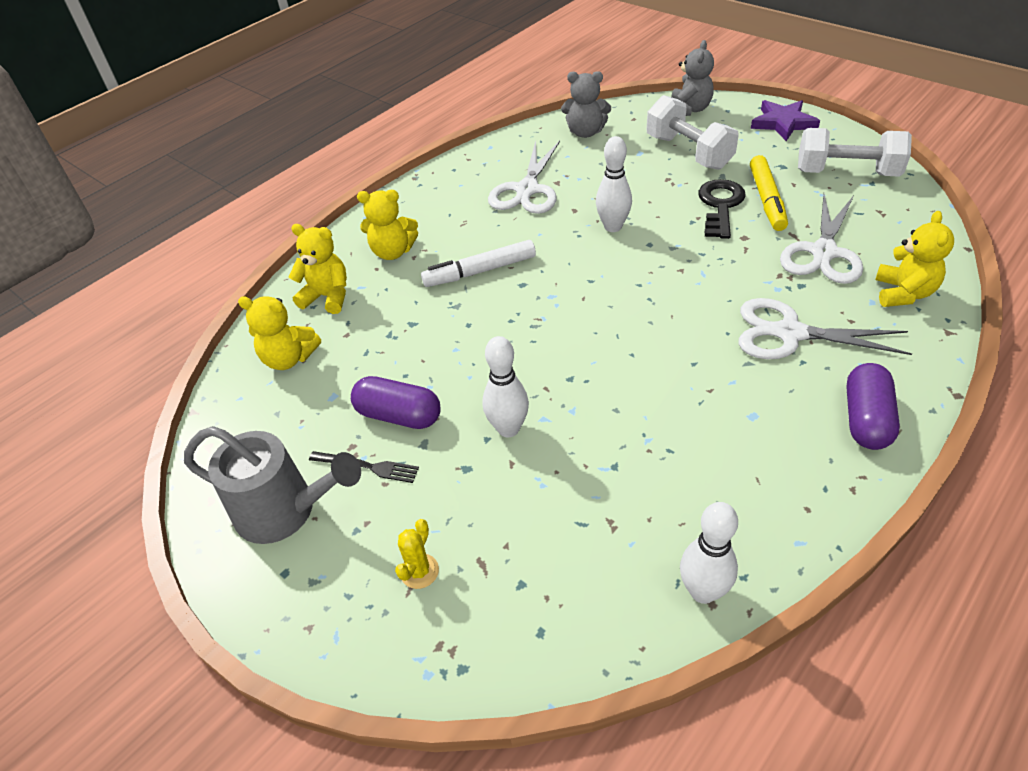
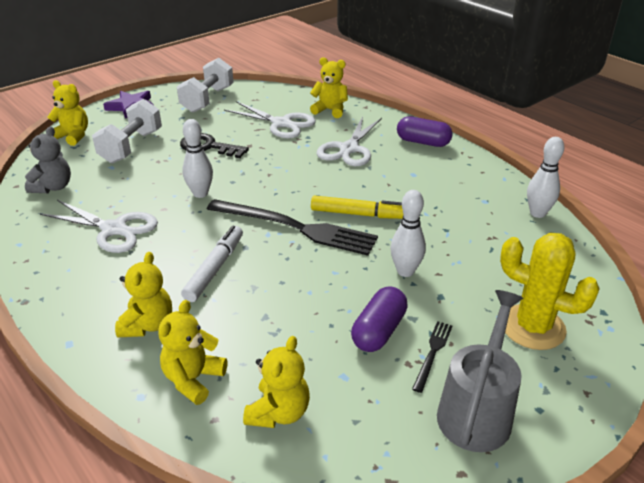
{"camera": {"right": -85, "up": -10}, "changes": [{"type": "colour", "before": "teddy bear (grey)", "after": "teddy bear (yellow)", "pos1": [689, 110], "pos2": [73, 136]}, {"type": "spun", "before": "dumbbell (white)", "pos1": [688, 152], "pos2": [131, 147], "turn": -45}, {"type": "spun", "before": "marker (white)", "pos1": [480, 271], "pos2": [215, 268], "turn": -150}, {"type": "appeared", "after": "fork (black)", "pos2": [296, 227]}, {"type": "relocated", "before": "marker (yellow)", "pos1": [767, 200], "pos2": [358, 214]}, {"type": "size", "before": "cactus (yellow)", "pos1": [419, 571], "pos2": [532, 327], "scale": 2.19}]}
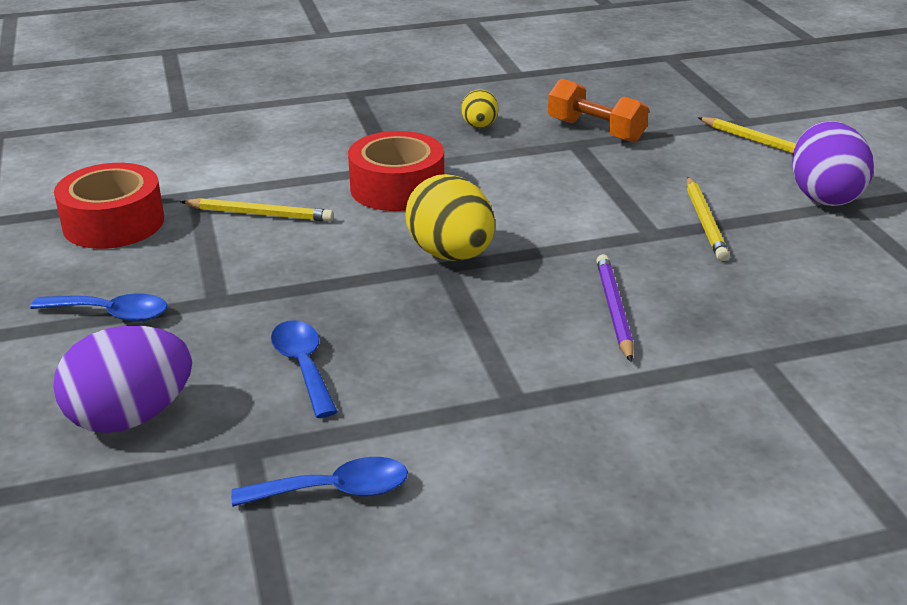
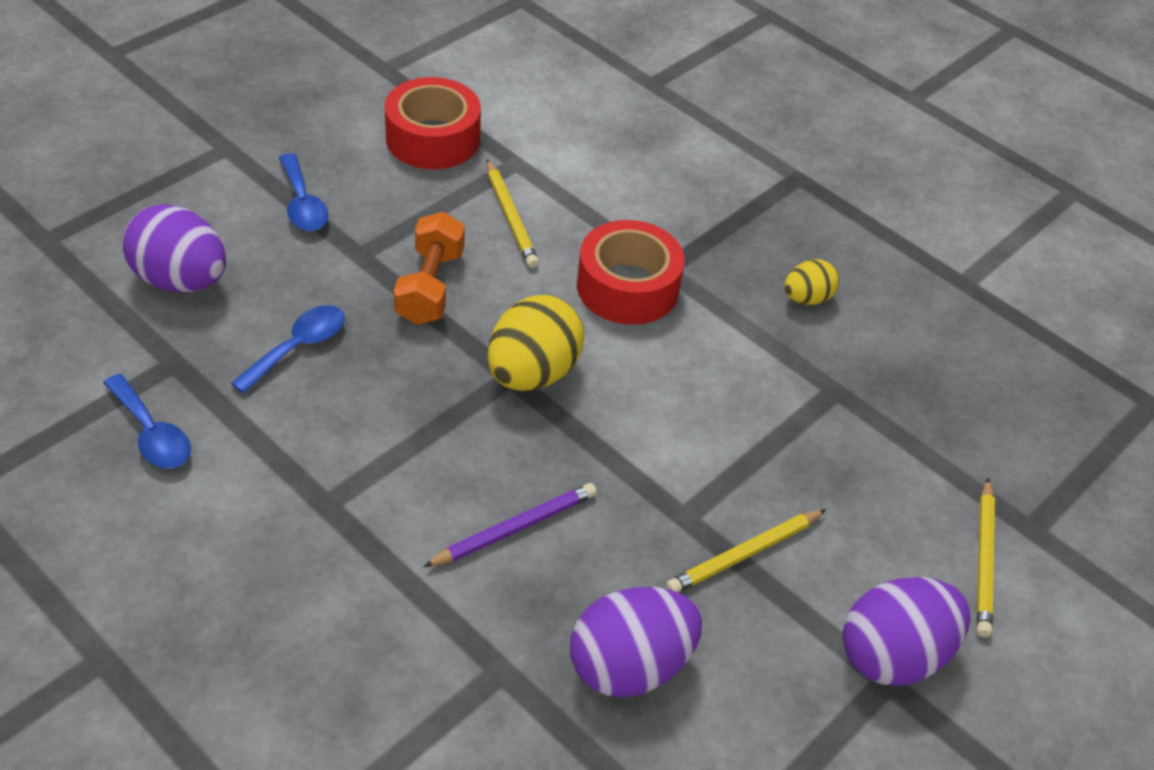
{"camera": {"right": 55, "up": 15}, "changes": [{"type": "relocated", "before": "dumbbell (orange)", "pos1": [595, 131], "pos2": [430, 286]}, {"type": "appeared", "after": "egg (purple)", "pos2": [629, 666]}]}
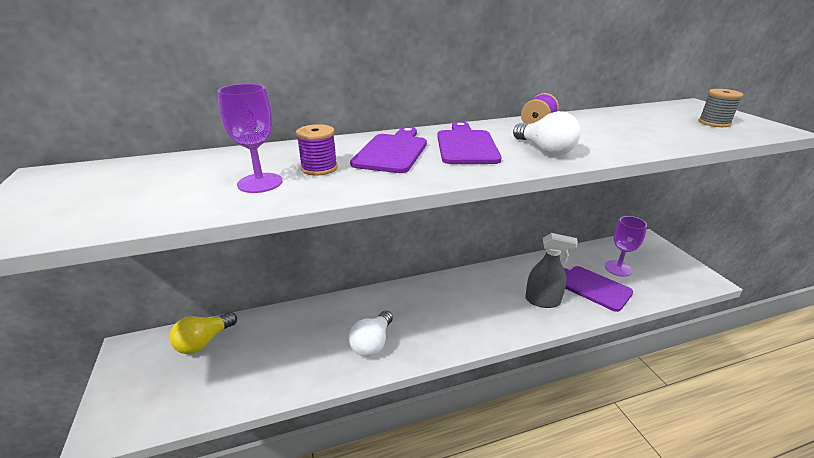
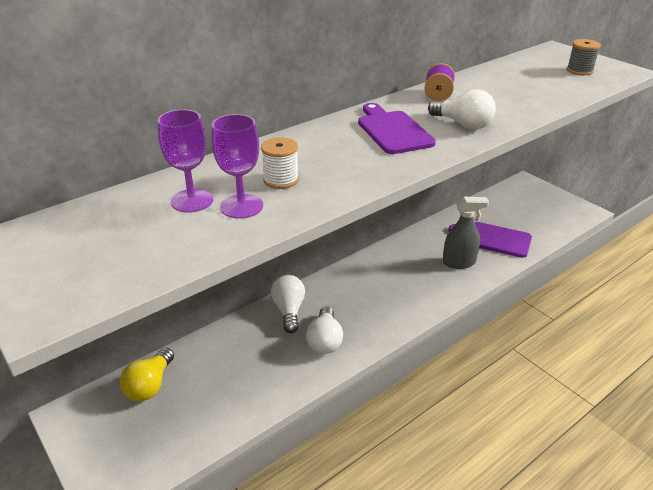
{"camera": {"right": -20, "up": 5}, "changes": [{"type": "relocated", "before": "goblet (purple)", "pos1": [618, 268], "pos2": [192, 200]}, {"type": "colour", "before": "spool (purple)", "after": "spool (white)", "pos1": [319, 168], "pos2": [281, 180]}, {"type": "appeared", "after": "light bulb (white)", "pos2": [289, 310]}, {"type": "missing", "before": "cutting board (purple)", "pos1": [392, 152]}]}
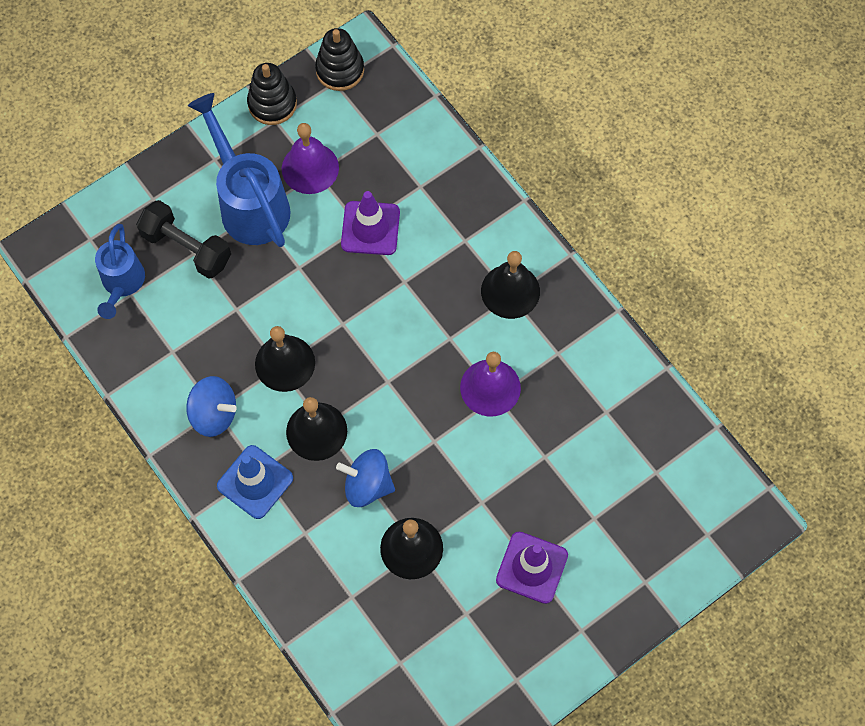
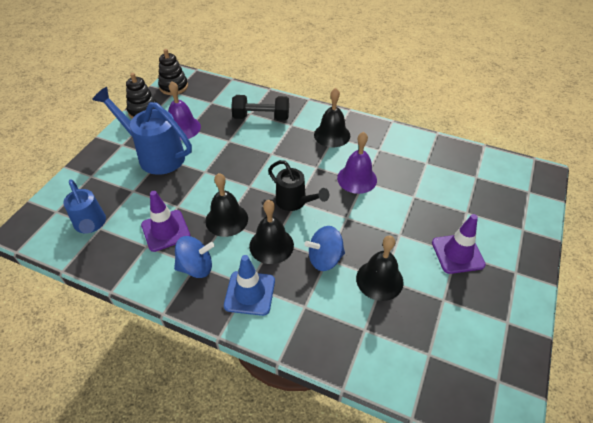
{"camera": {"right": -30, "up": -20}, "changes": [{"type": "relocated", "before": "traffic cone (purple)", "pos1": [370, 228], "pos2": [165, 230]}, {"type": "relocated", "before": "dumbbell (black)", "pos1": [186, 248], "pos2": [261, 117]}, {"type": "appeared", "after": "watering can (black)", "pos2": [294, 202]}]}
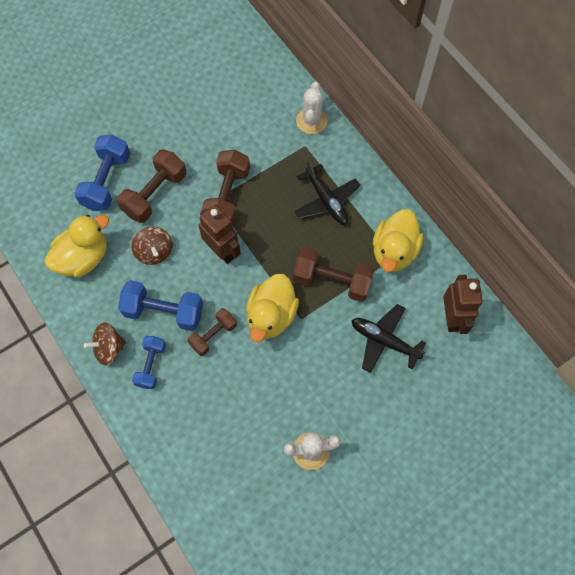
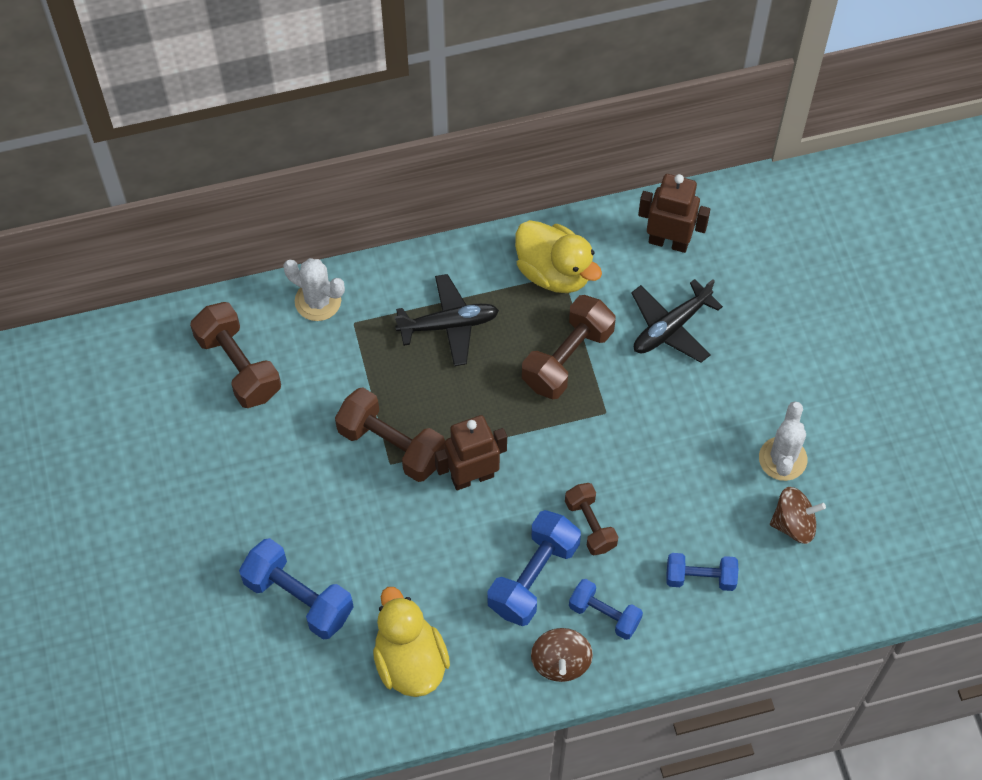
{"camera": {"right": -70, "up": -5}, "changes": [{"type": "relocated", "before": "dumbbell (brown)", "pos1": [155, 194], "pos2": [238, 366]}, {"type": "appeared", "after": "dumbbell (blue)", "pos2": [700, 577]}, {"type": "relocated", "before": "spinning top (brown)", "pos1": [154, 252], "pos2": [794, 524]}, {"type": "missing", "before": "duck (yellow)", "pos1": [271, 315]}]}
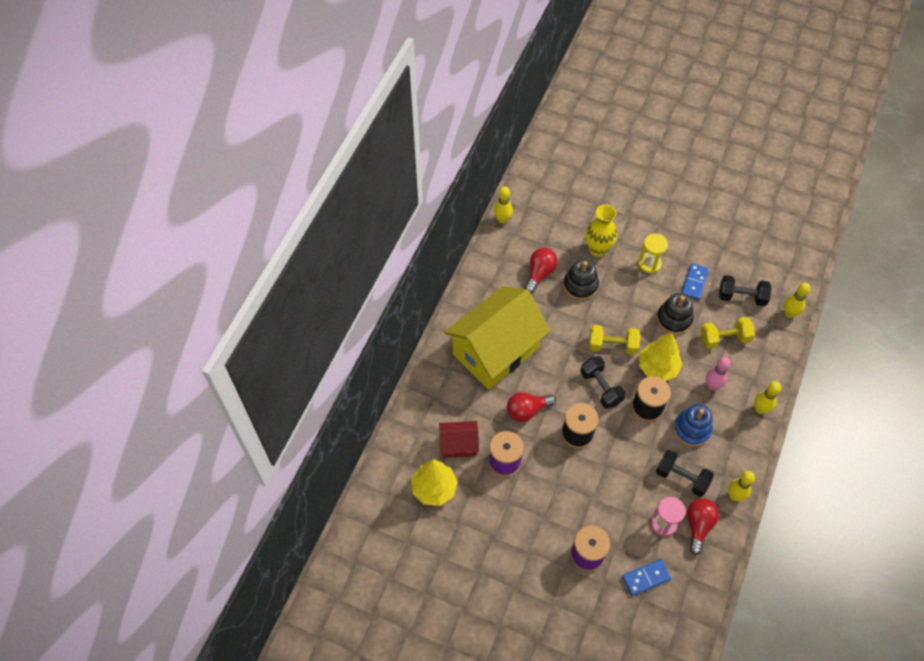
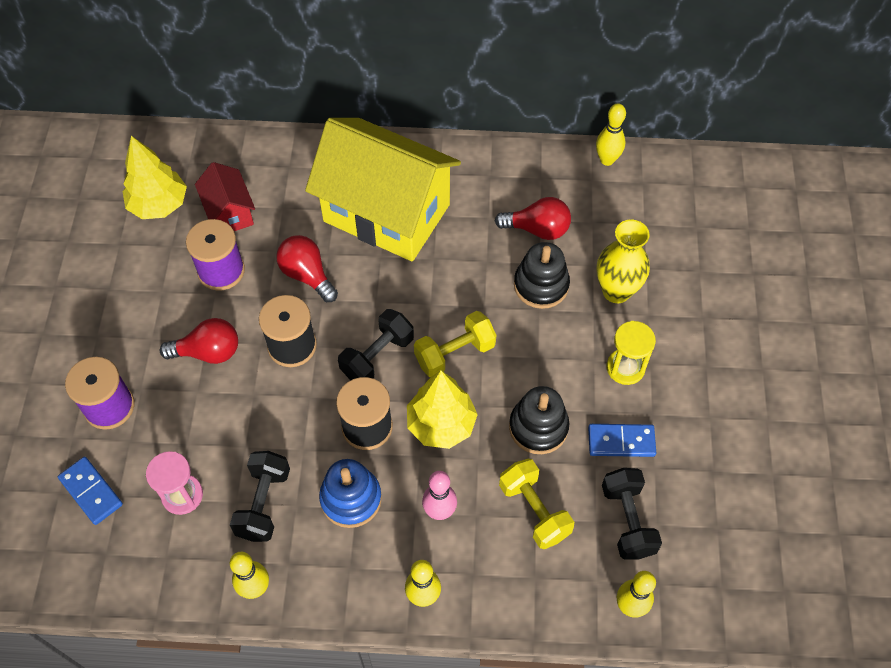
{"camera": {"right": 70, "up": 0}, "changes": [{"type": "relocated", "before": "light bulb (red)", "pos1": [698, 526], "pos2": [208, 352]}, {"type": "spun", "before": "dumbbell (yellow)", "pos1": [612, 345], "pos2": [454, 353], "turn": 75}]}
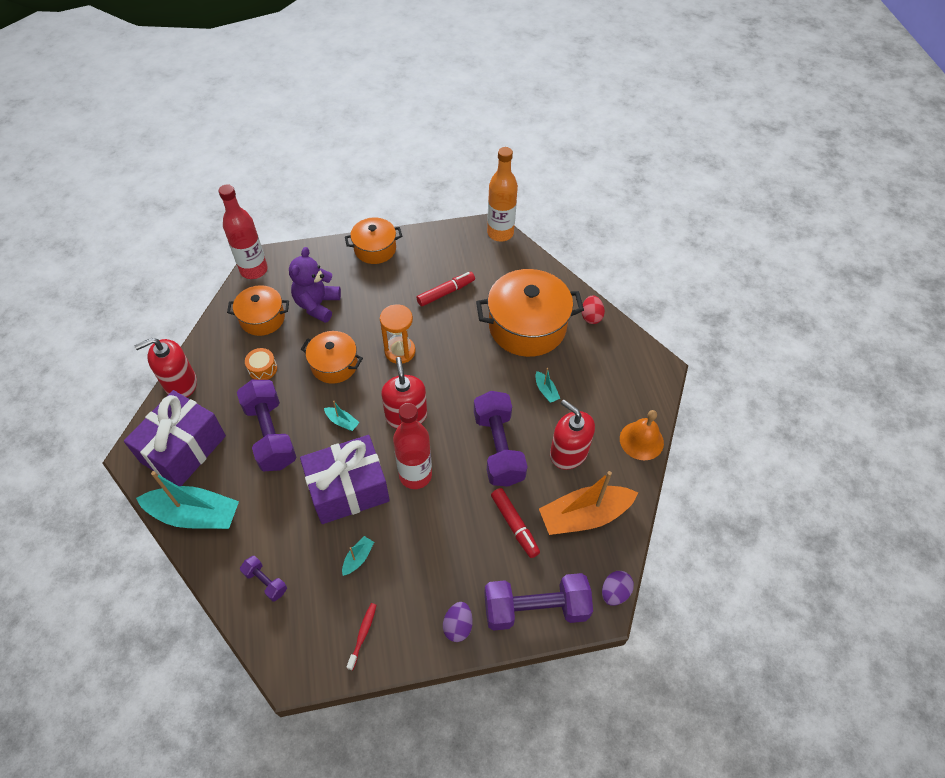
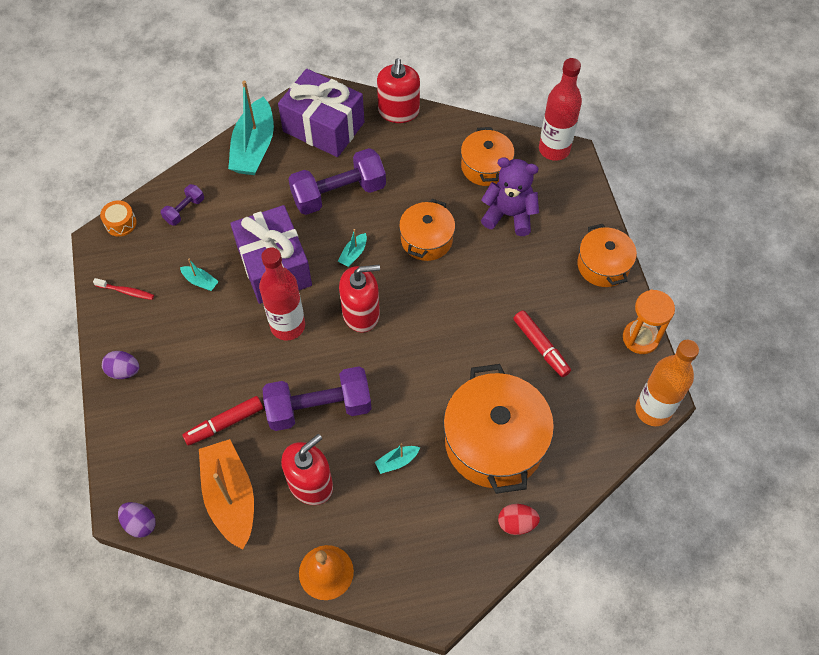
{"camera": {"right": 90, "up": 5}, "changes": [{"type": "relocated", "before": "drum (orange)", "pos1": [262, 369], "pos2": [120, 223]}, {"type": "spun", "before": "soap dispenser (red)", "pos1": [180, 383], "pos2": [398, 111], "turn": -150}, {"type": "relocated", "before": "hourglass (orange)", "pos1": [400, 351], "pos2": [640, 338]}, {"type": "missing", "before": "dumbbell (purple)", "pos1": [535, 608]}]}
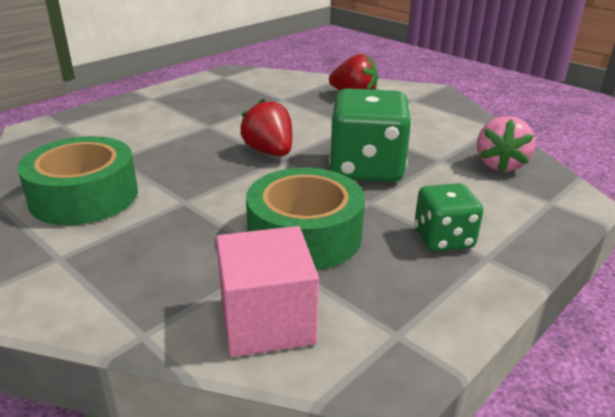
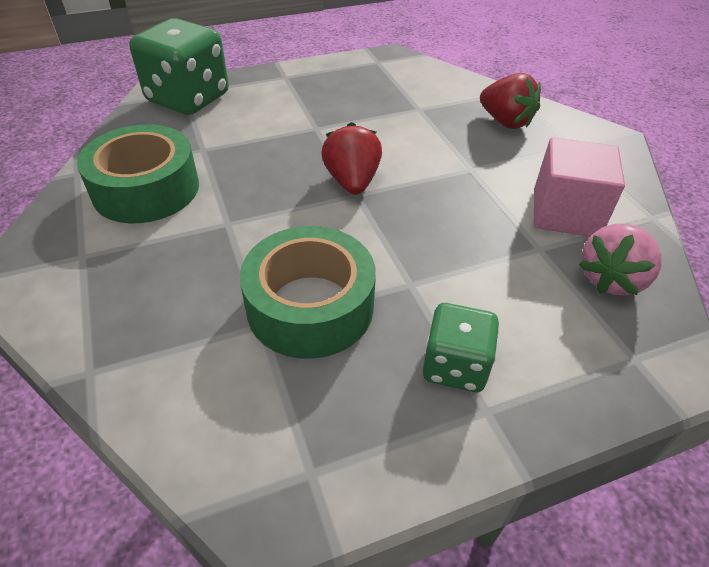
{"camera": {"right": 25, "up": 15}, "changes": [{"type": "relocated", "before": "dice (green)", "pos1": [366, 168], "pos2": [188, 99]}, {"type": "relocated", "before": "cube (pink)", "pos1": [267, 321], "pos2": [565, 213]}]}
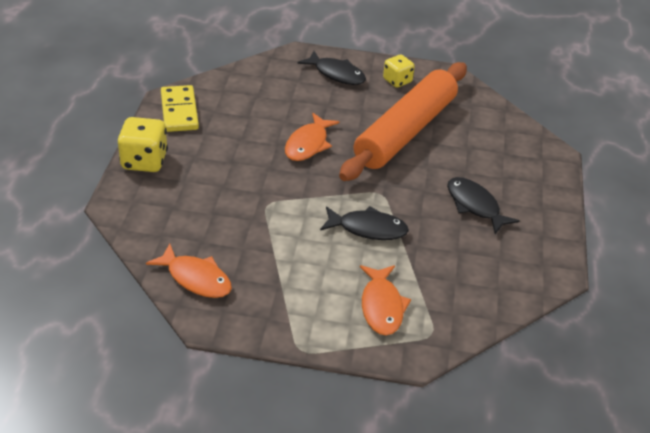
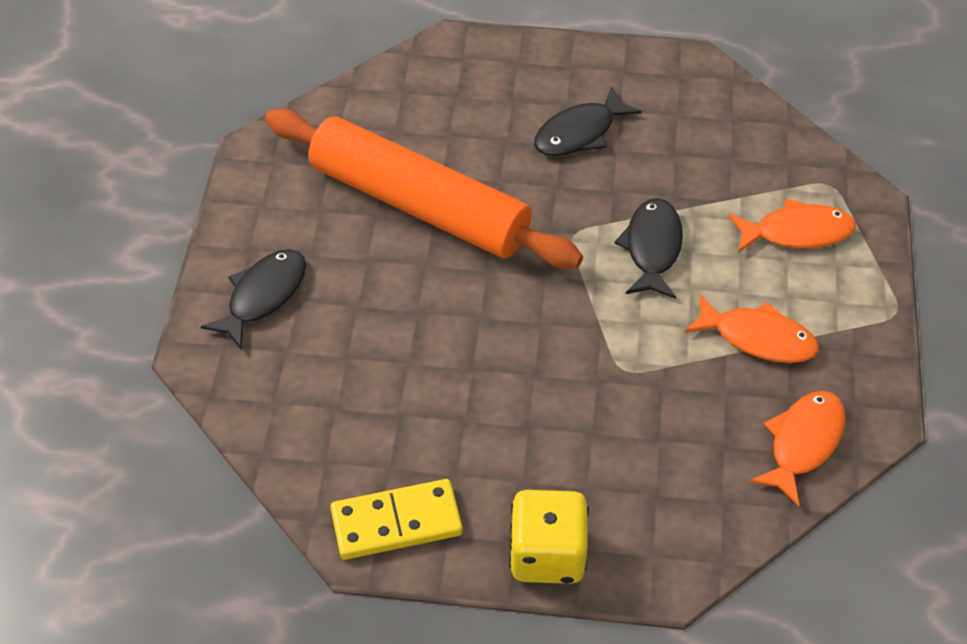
{"camera": {"right": -90, "up": 10}, "changes": [{"type": "relocated", "before": "fish (orange)", "pos1": [308, 144], "pos2": [757, 338]}, {"type": "missing", "before": "dice (yellow)", "pos1": [397, 81]}]}
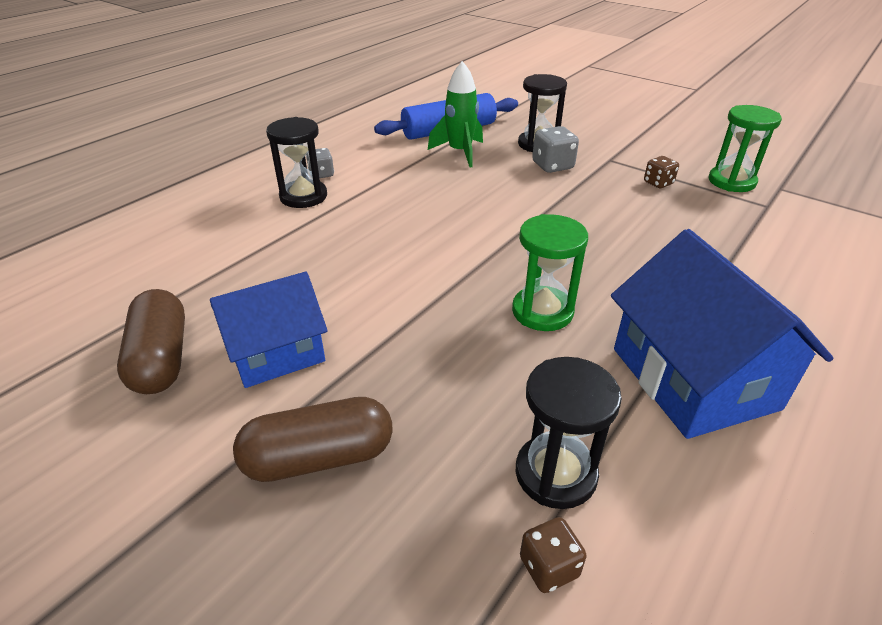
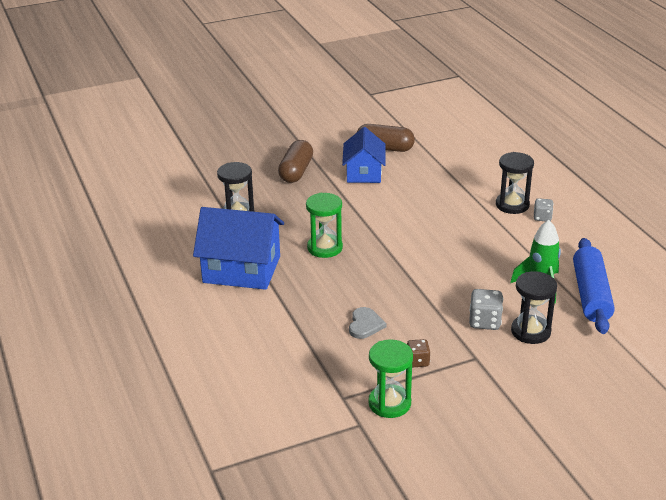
{"camera": {"right": 120, "up": -5}, "changes": [{"type": "appeared", "after": "heart (grey)", "pos2": [365, 325]}, {"type": "missing", "before": "dice (brown)", "pos1": [549, 567]}]}
